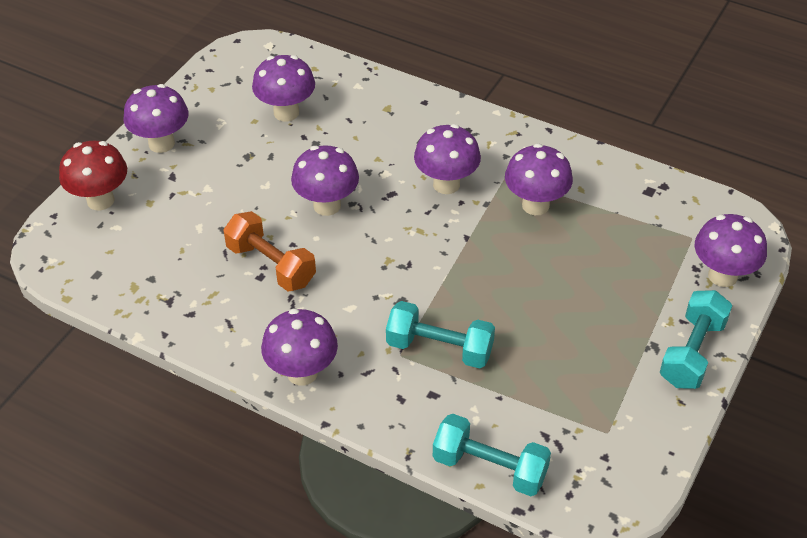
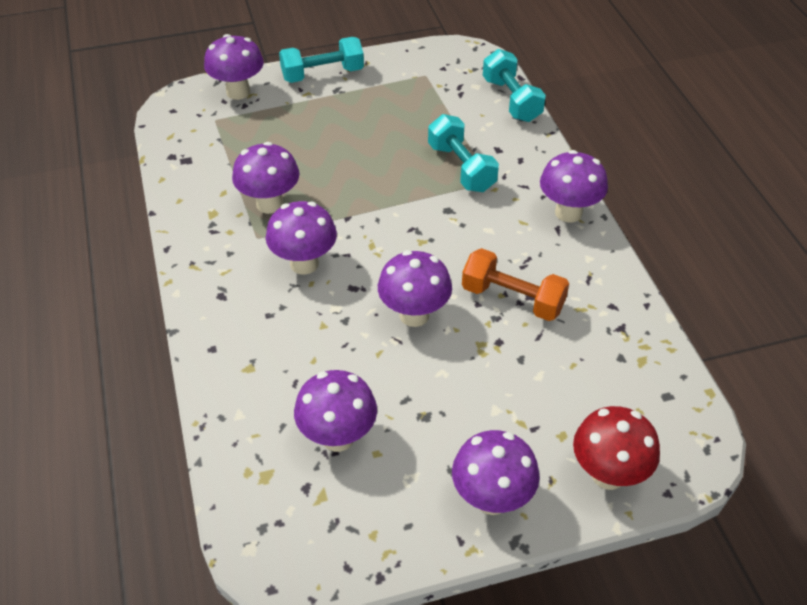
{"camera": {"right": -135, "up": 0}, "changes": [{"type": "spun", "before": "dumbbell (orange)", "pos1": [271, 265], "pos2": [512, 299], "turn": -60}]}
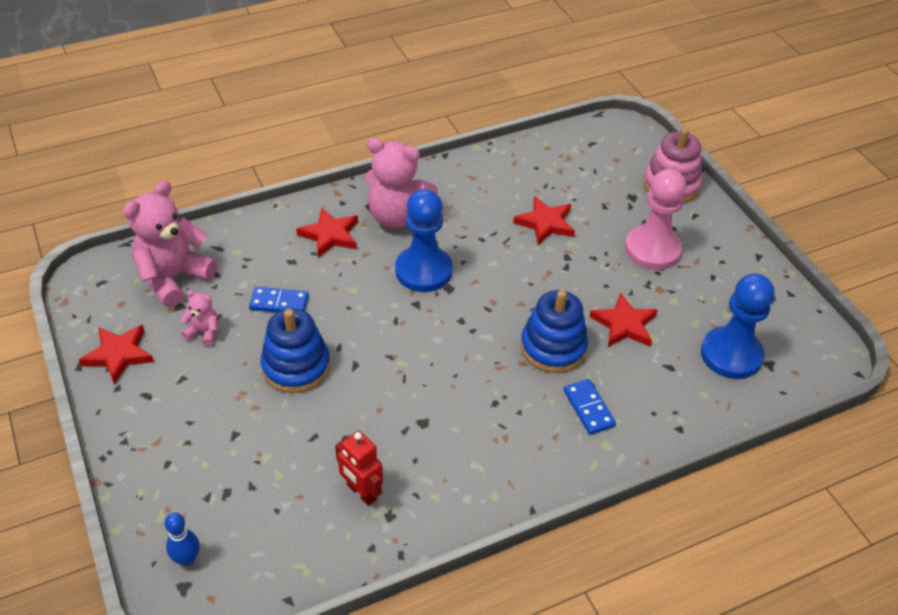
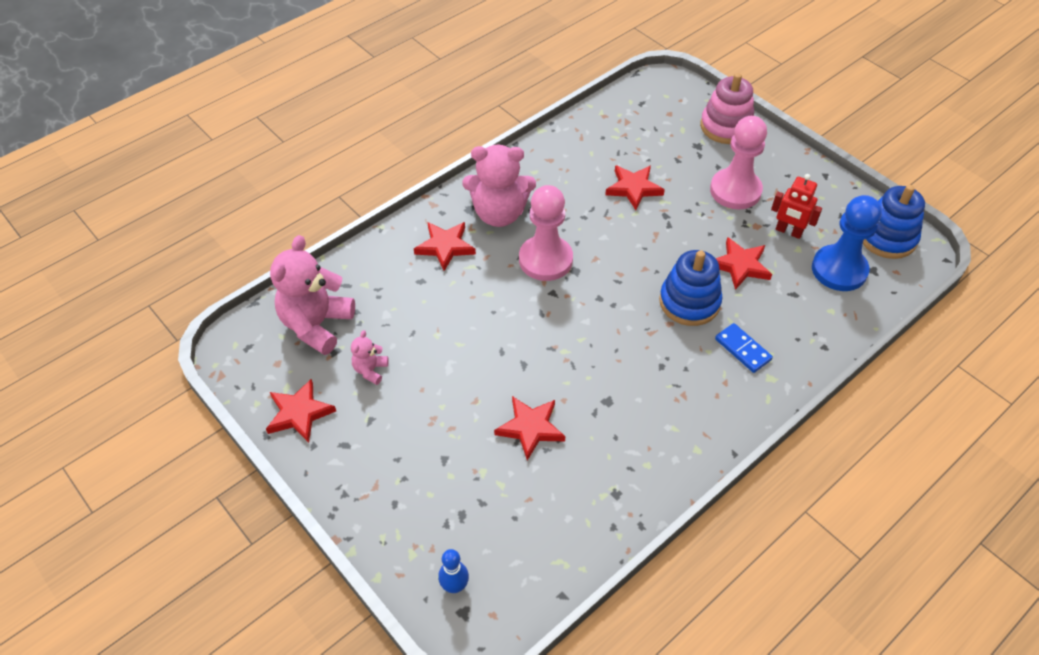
{"camera": {"right": -15, "up": 5}, "changes": [{"type": "spun", "before": "teddy bear (pink)", "pos1": [204, 332], "pos2": [370, 370], "turn": -75}, {"type": "appeared", "after": "star (red)", "pos2": [530, 428]}, {"type": "colour", "before": "pawn (blue)", "after": "pawn (pink)", "pos1": [423, 271], "pos2": [545, 260]}, {"type": "relocated", "before": "robot (red)", "pos1": [361, 492], "pos2": [788, 232]}, {"type": "relocated", "before": "stacking toy (blue)", "pos1": [296, 366], "pos2": [887, 237]}, {"type": "missing", "before": "domino (blue)", "pos1": [279, 303]}]}
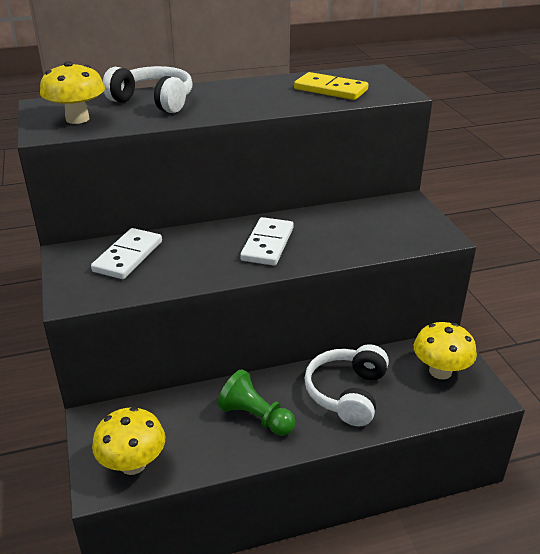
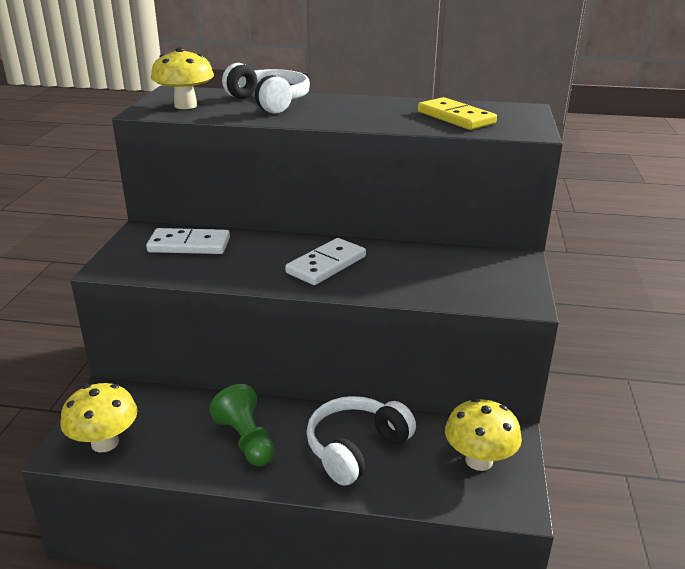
{"camera": {"right": 25, "up": -5}, "changes": [{"type": "spun", "before": "domino (white)", "pos1": [128, 256], "pos2": [189, 245], "turn": 45}]}
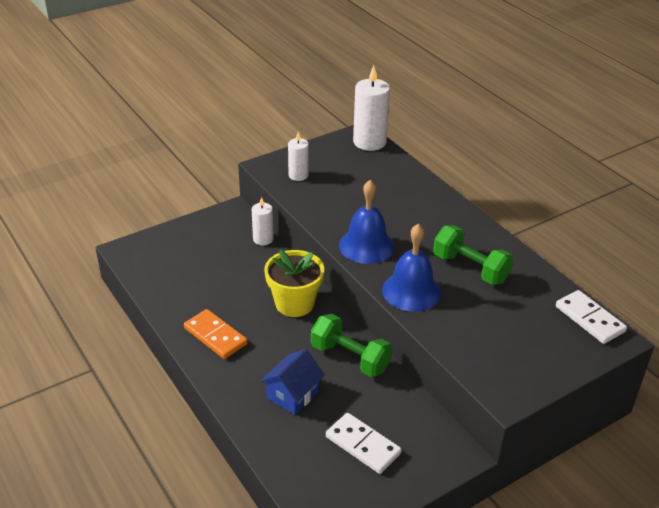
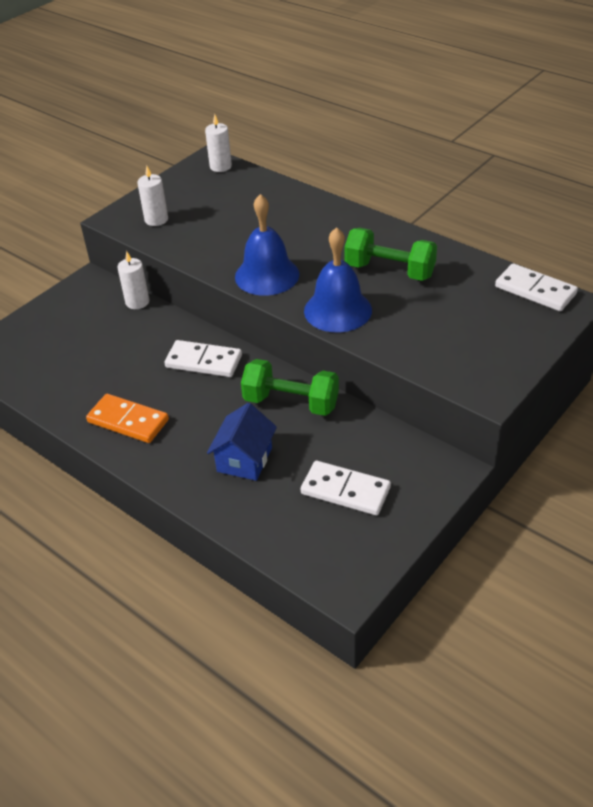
{"camera": {"right": -15, "up": 5}, "changes": [{"type": "exchanged", "before": "flower pot (yellow)", "after": "domino (white)", "pos1": [294, 303], "pos2": [203, 361]}, {"type": "size", "before": "candle (white)", "pos1": [369, 142], "pos2": [220, 166], "scale": 0.57}]}
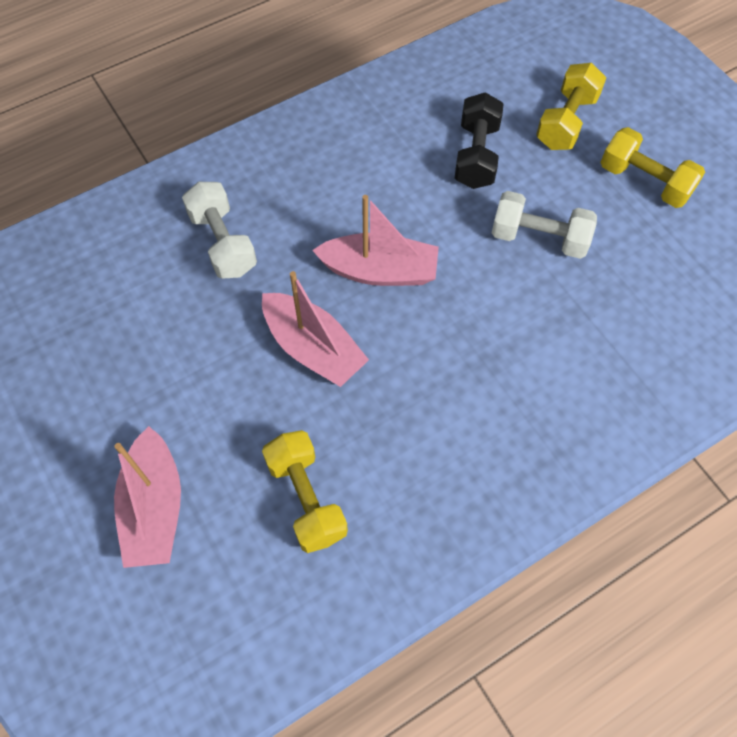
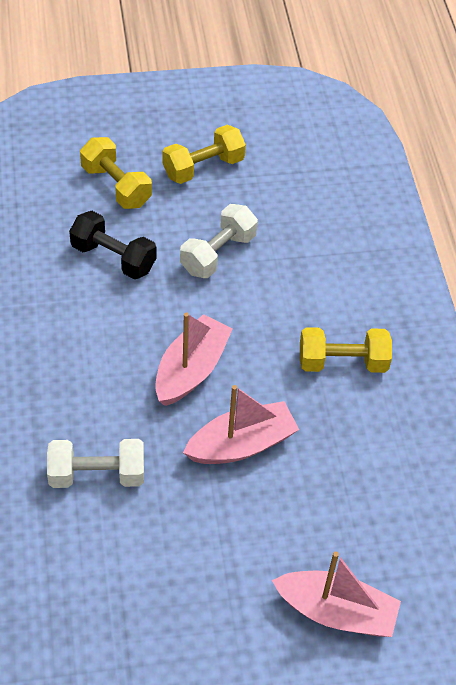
{"camera": {"right": -70, "up": -10}, "changes": [{"type": "relocated", "before": "dumbbell (yellow)", "pos1": [306, 498], "pos2": [342, 362]}]}
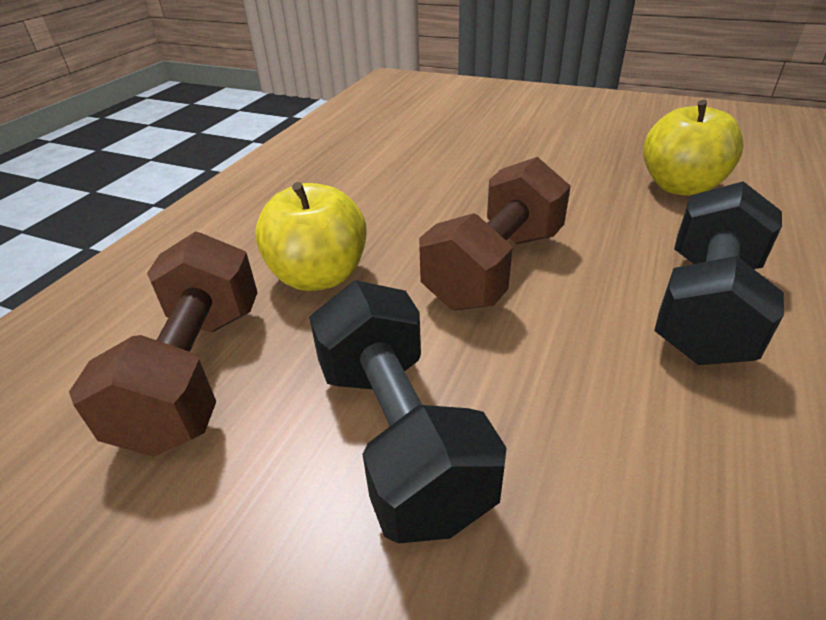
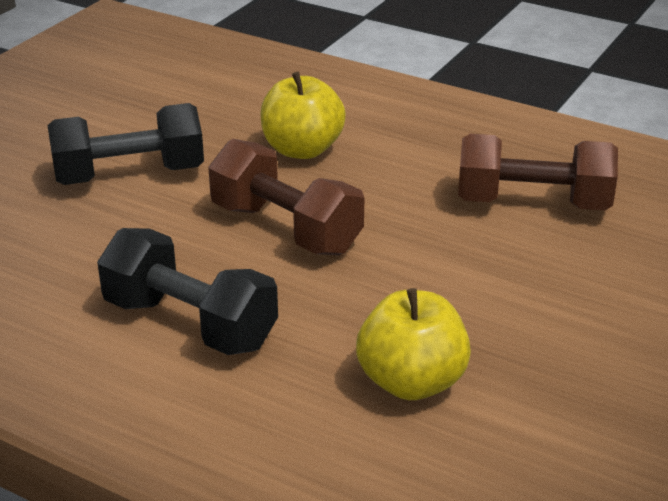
{"camera": {"right": 95, "up": -5}, "changes": [{"type": "relocated", "before": "dumbbell (brown)", "pos1": [196, 372], "pos2": [532, 203]}]}
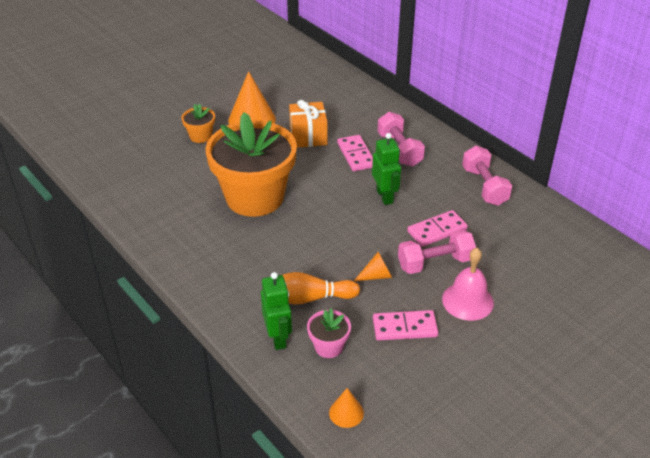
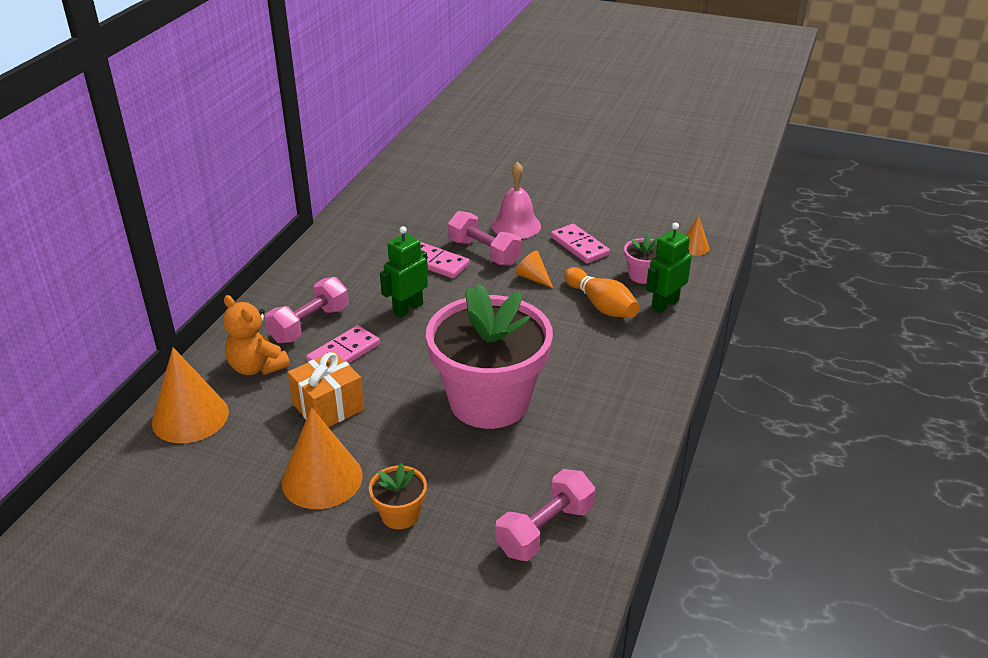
{"camera": {"right": -120, "up": -5}, "changes": [{"type": "appeared", "after": "cone (orange)", "pos2": [190, 417]}, {"type": "appeared", "after": "teddy bear (orange)", "pos2": [257, 367]}, {"type": "colour", "before": "flower pot (orange)", "after": "flower pot (pink)", "pos1": [255, 197], "pos2": [489, 401]}, {"type": "relocated", "before": "dumbbell (pink)", "pos1": [484, 186], "pos2": [545, 530]}]}
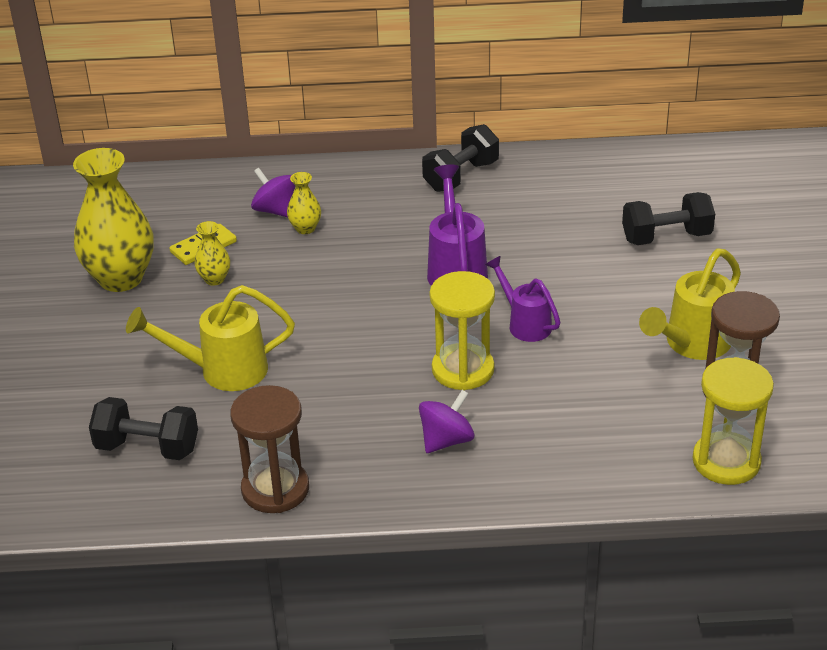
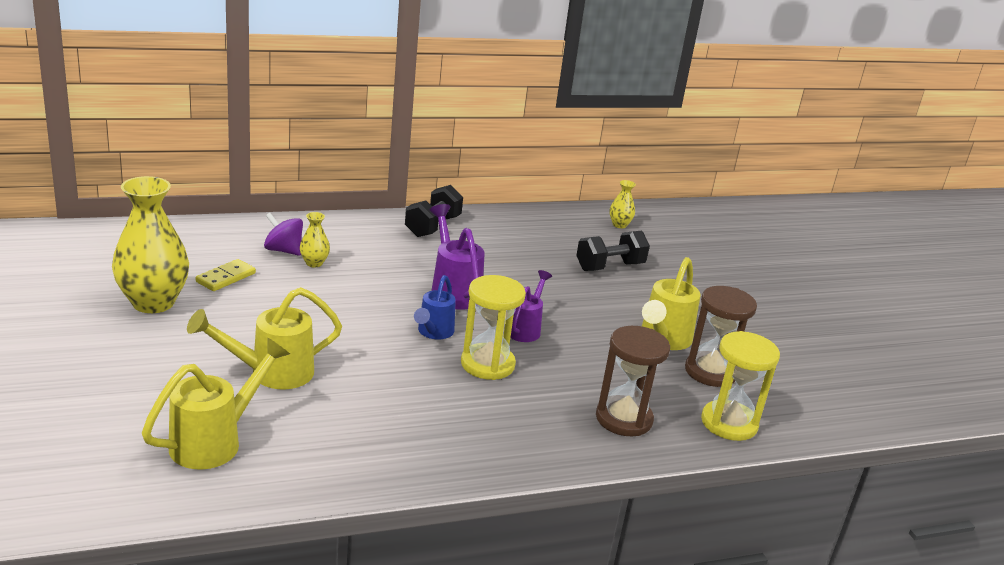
{"camera": {"right": -20, "up": -10}, "changes": [{"type": "exchanged", "before": "dumbbell (black)", "after": "watering can (yellow)", "pos1": [147, 448], "pos2": [216, 441]}, {"type": "appeared", "after": "watering can (blue)", "pos2": [433, 333]}, {"type": "spun", "before": "watering can (purple)", "pos1": [524, 323], "pos2": [525, 328], "turn": 75}, {"type": "relocated", "before": "hourglass (brown)", "pos1": [275, 489], "pos2": [623, 419]}, {"type": "relocated", "before": "vase (yellow)", "pos1": [214, 279], "pos2": [619, 225]}, {"type": "missing", "before": "spinning top (purple)", "pos1": [446, 440]}]}
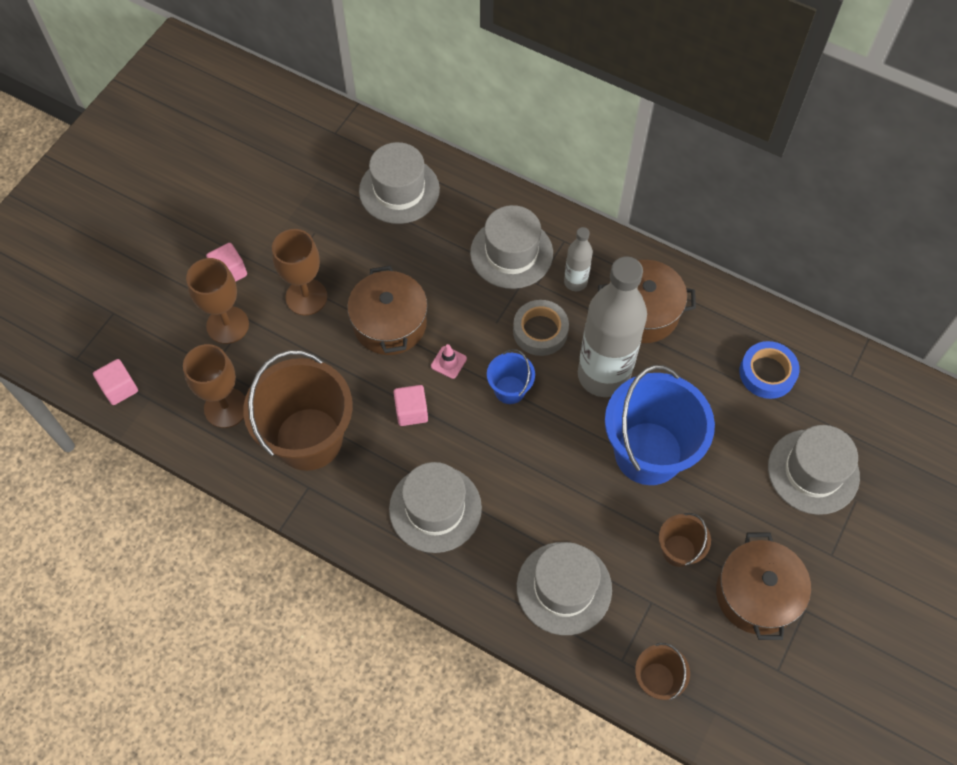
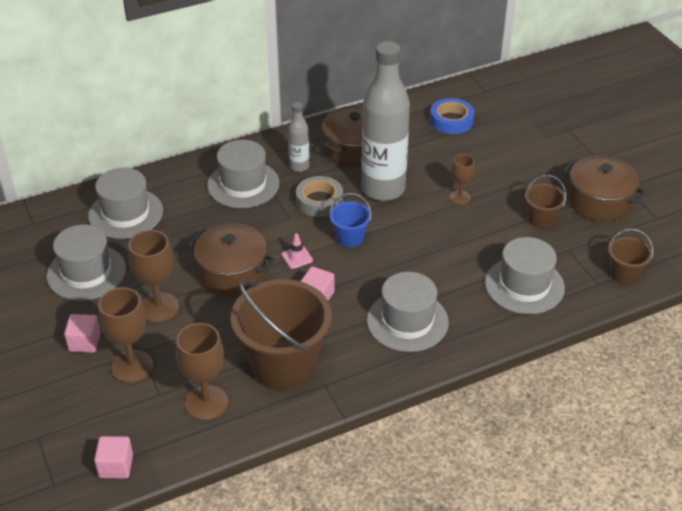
{"camera": {"right": -55, "up": -20}, "changes": [{"type": "relocated", "before": "hat (grey)", "pos1": [813, 471], "pos2": [86, 272]}, {"type": "exchanged", "before": "bucket (blue)", "after": "goblet (brown)", "pos1": [648, 453], "pos2": [460, 198]}]}
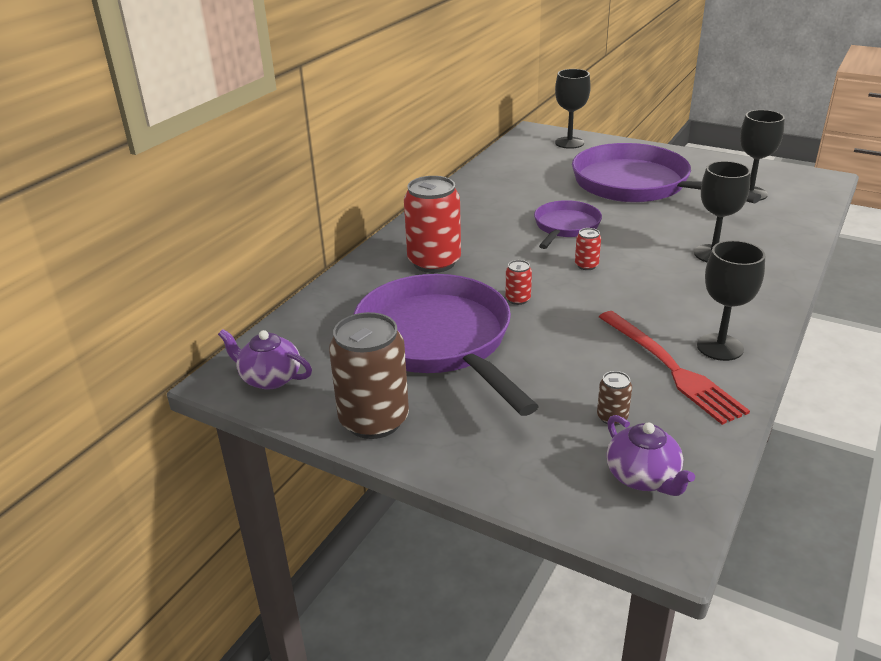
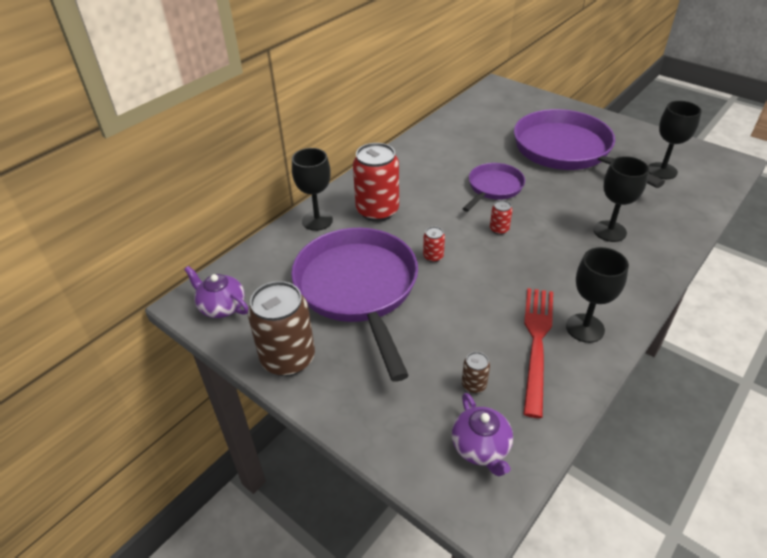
{"camera": {"right": 10, "up": 10}, "changes": [{"type": "relocated", "before": "goblet (black)", "pos1": [569, 143], "pos2": [317, 220]}, {"type": "spun", "before": "fork (red)", "pos1": [670, 368], "pos2": [537, 343], "turn": -150}]}
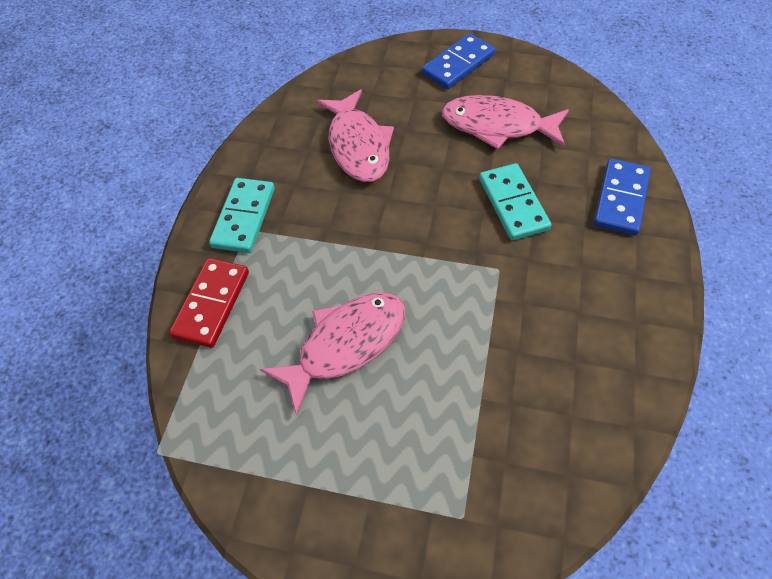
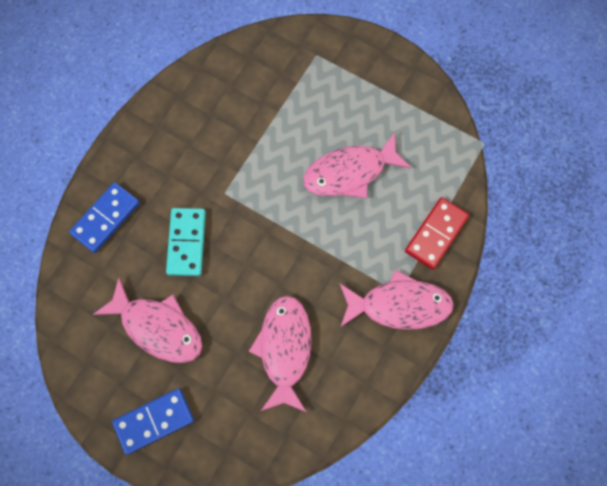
{"camera": {"right": -165, "up": 15}, "changes": [{"type": "exchanged", "before": "domino (turquoise)", "after": "fish (pink)", "pos1": [244, 217], "pos2": [399, 305]}]}
